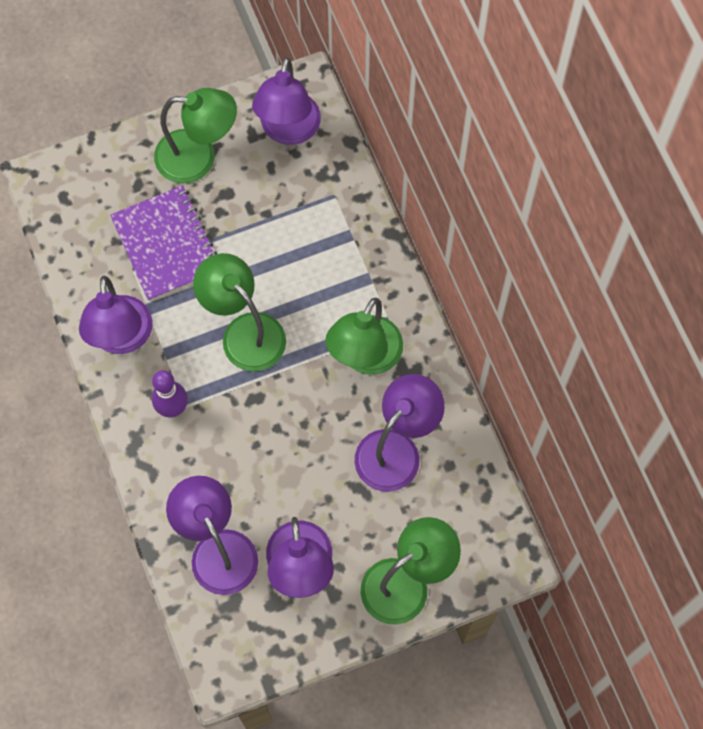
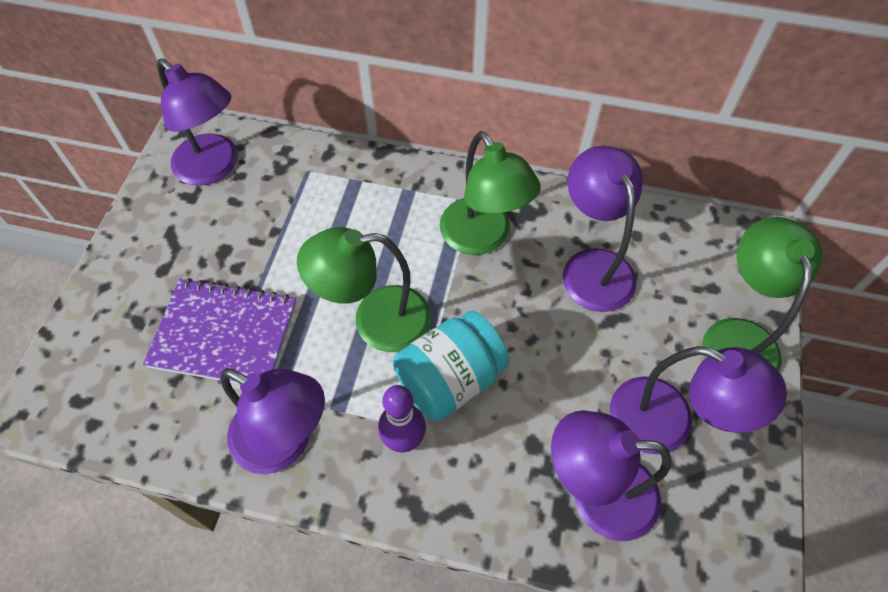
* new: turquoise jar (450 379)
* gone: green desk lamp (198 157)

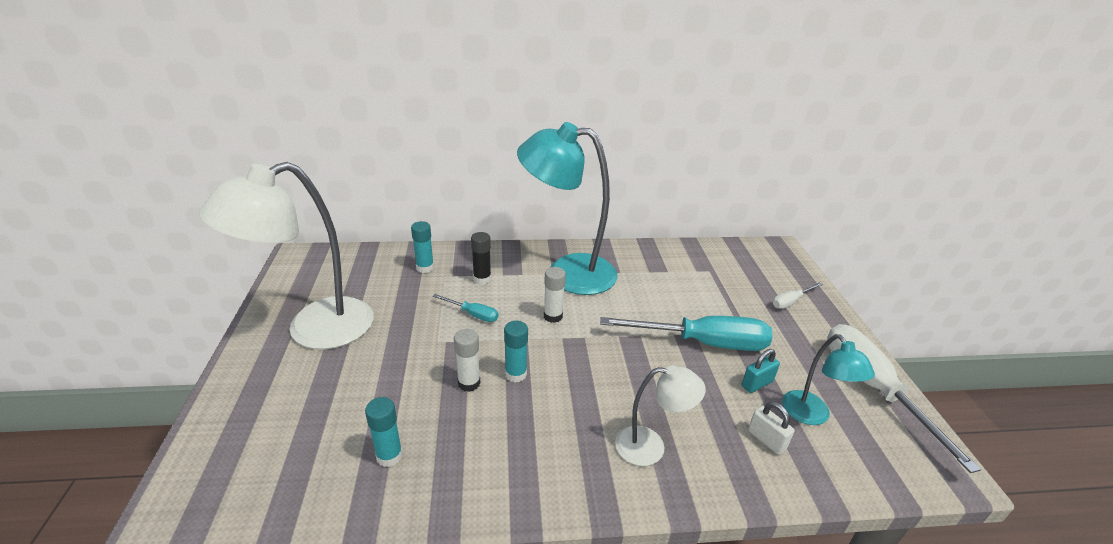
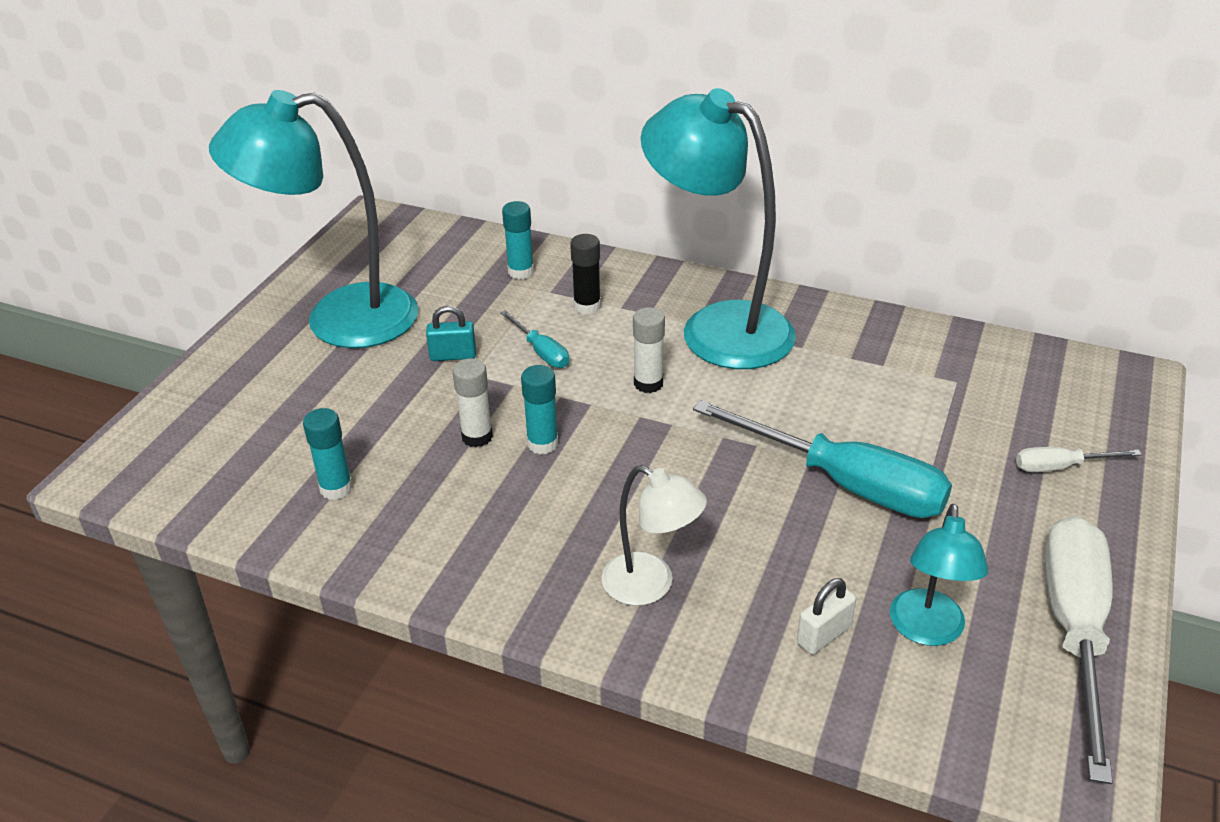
* repainted: white desk lamp (314 330) to turquoise desk lamp (338 319)
* shifted: turquoise small lock (757 384) to (453 356)
* rotated: white small lock (766 440) = (823 635) 60 degrees clockwise

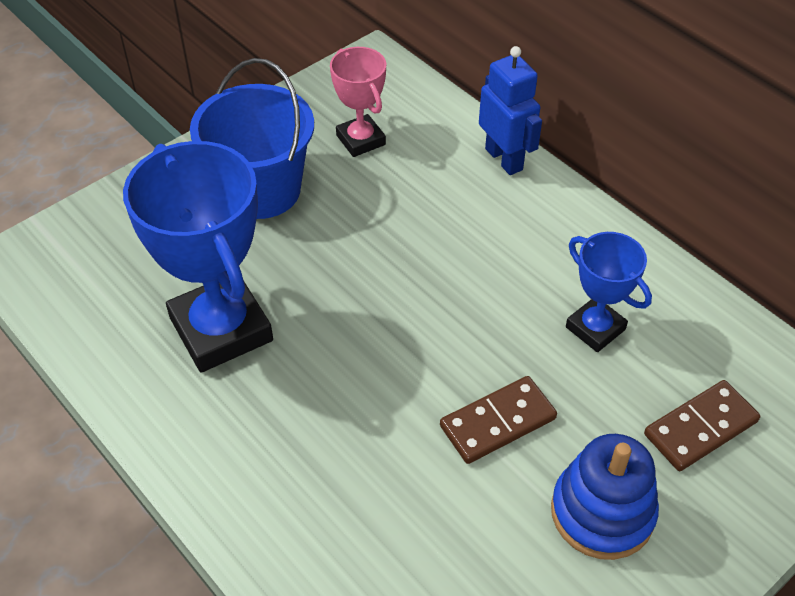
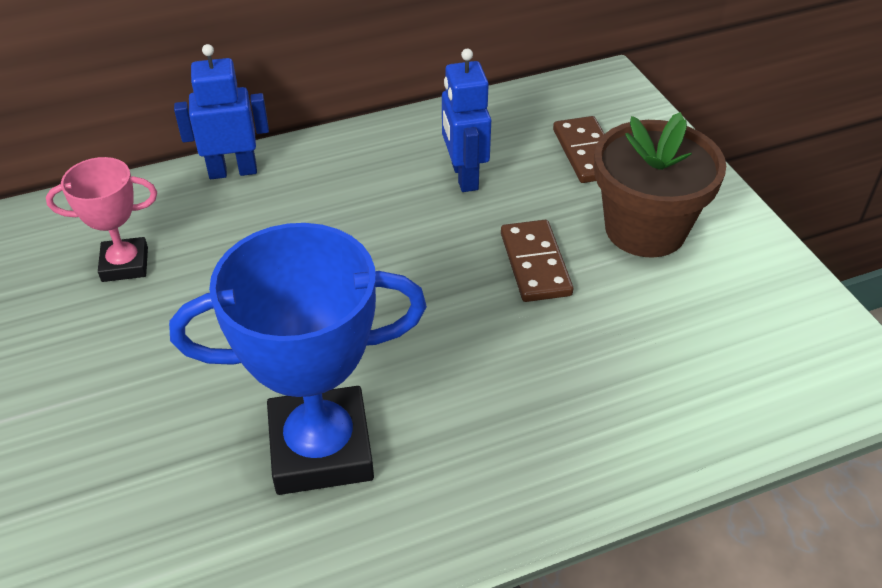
* swapped: blue trophy (595 328) to blue toy robot (464 176)
* swapped: blue stacking rings (602 512) to russet plant pot (645 229)
* gone: blue sand bucket (261 190)

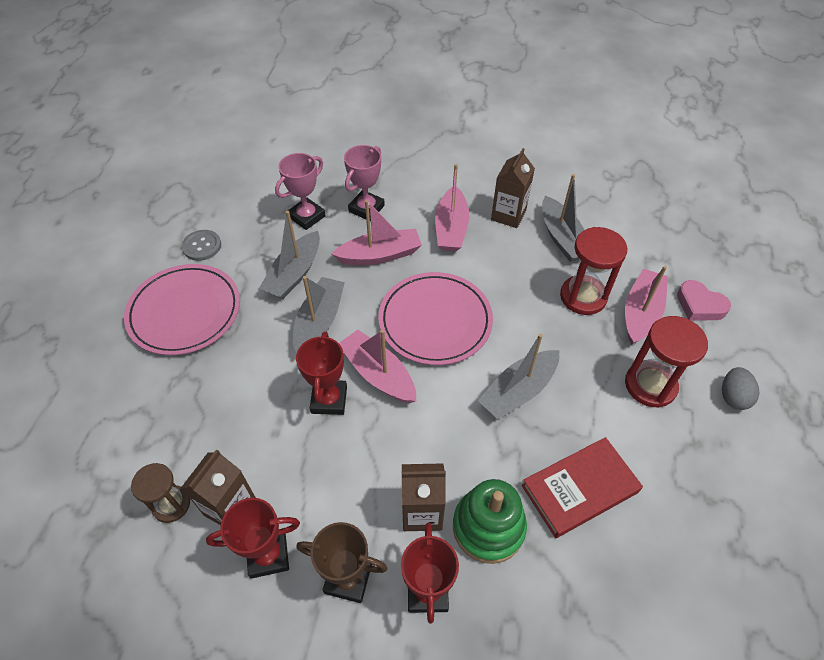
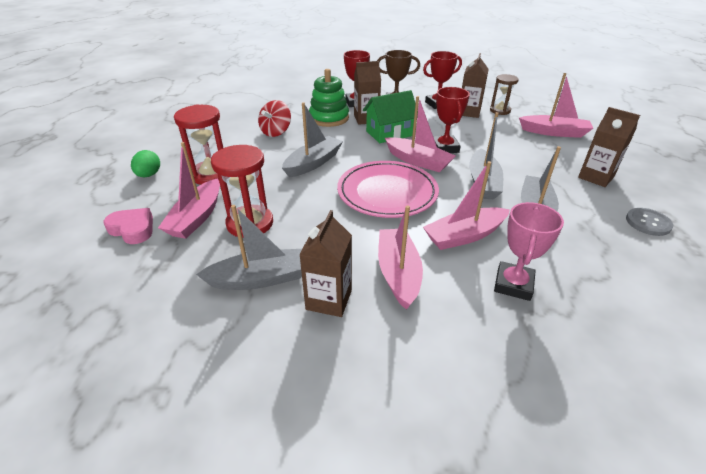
* repainted: ash-grey toy egg (733 397) to green toy egg (149 175)
* rotated: ash-grey boat (562 238) = (261 278) 105 degrees clockwise
* swapped: red book (580 489) to red whirligig (276 132)
* new: green toy house (389 133)
* new: pink boat (554 132)
* swapped: pink dinner plate (185 312) to russet milk carton (596 177)
* gone: pink trophy (307 217)

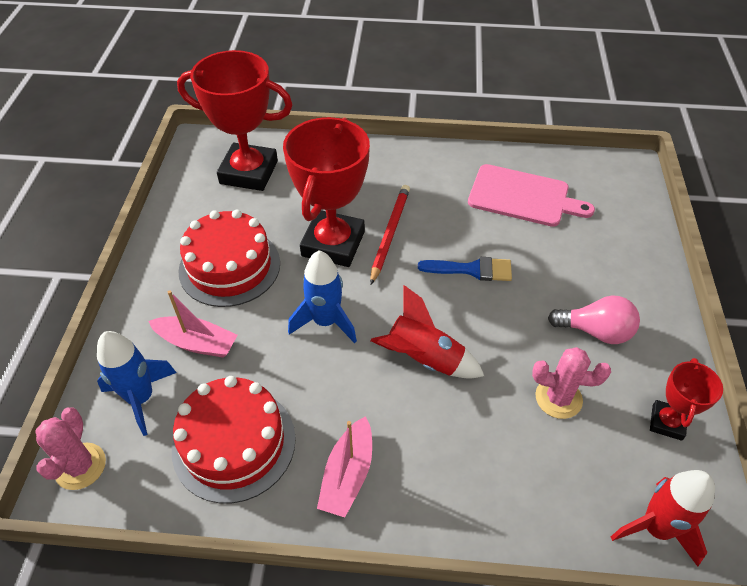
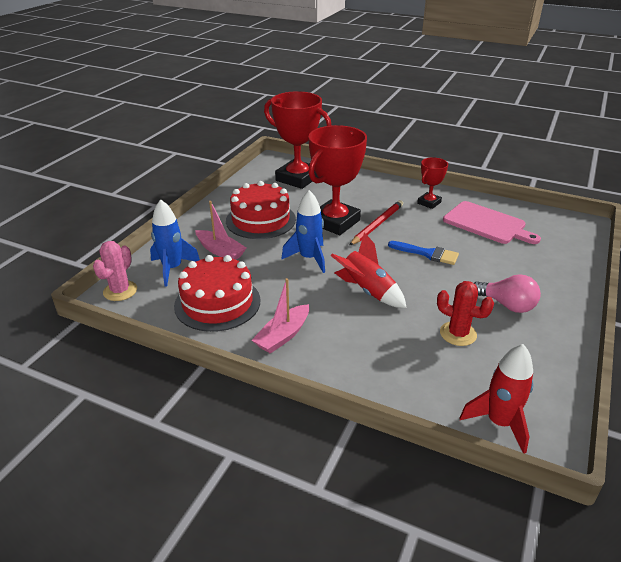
* shifted: red trophy (667 422) to (429 203)
* repainted: pink cactus (558 398) to red cactus (458 334)

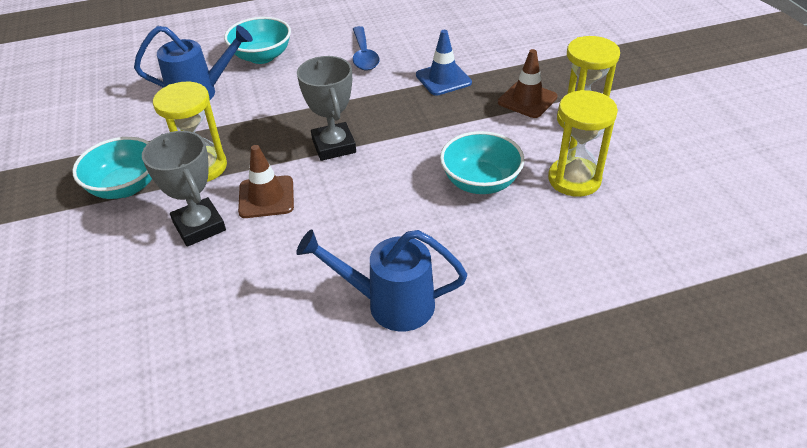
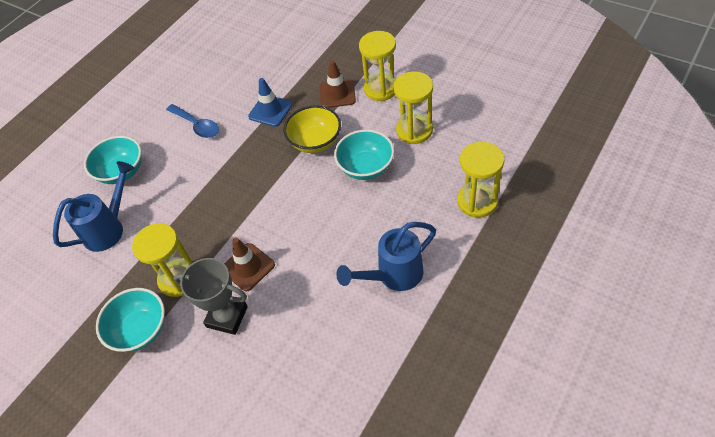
* new: yellow serving bowl (315 142)
* new: yellow hourglass (477 201)
* gone: ash-grey trophy (334 146)

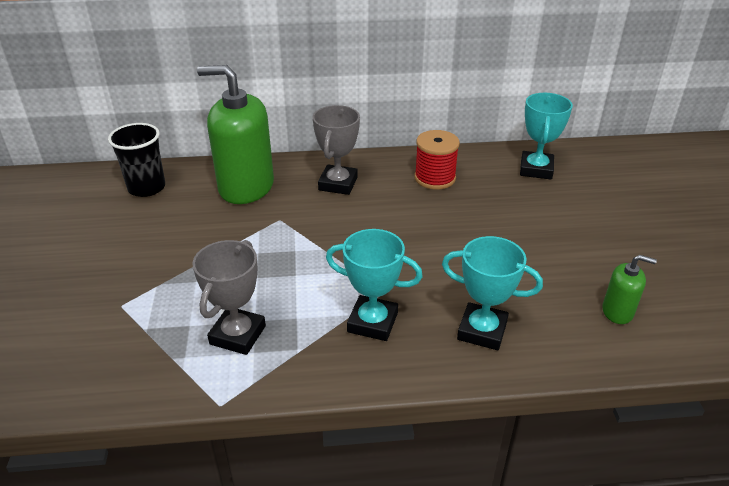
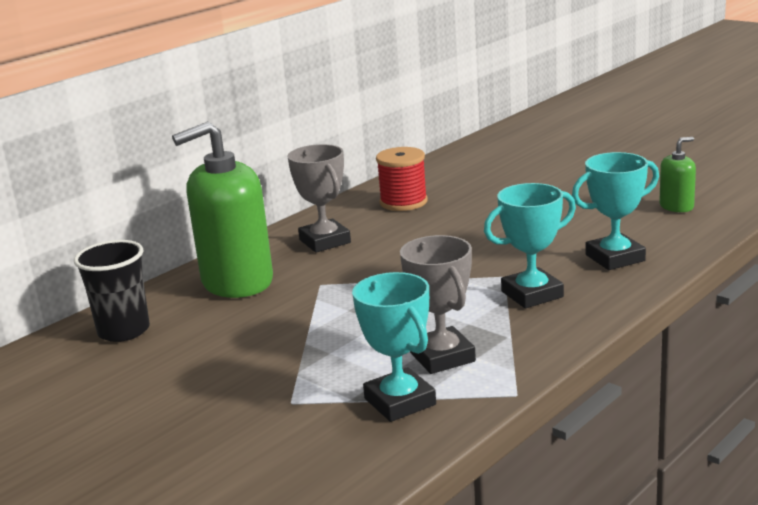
* shifted: turquoise trophy (536 169) to (400 401)

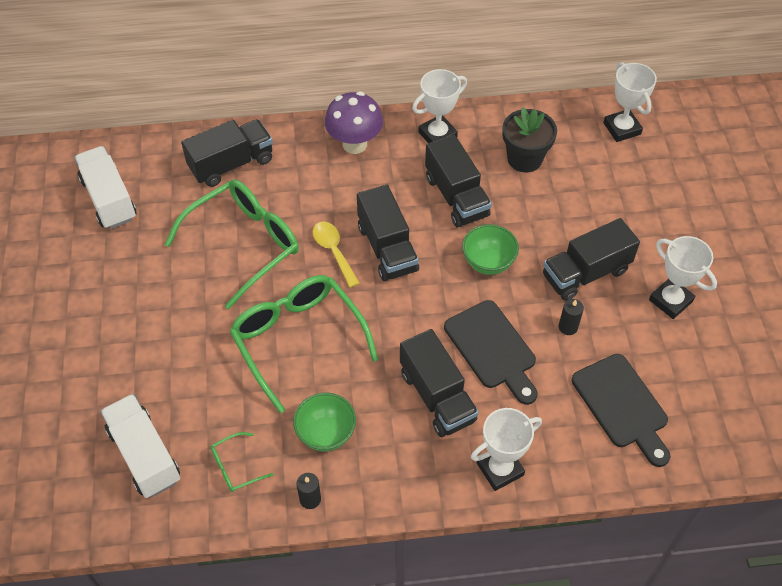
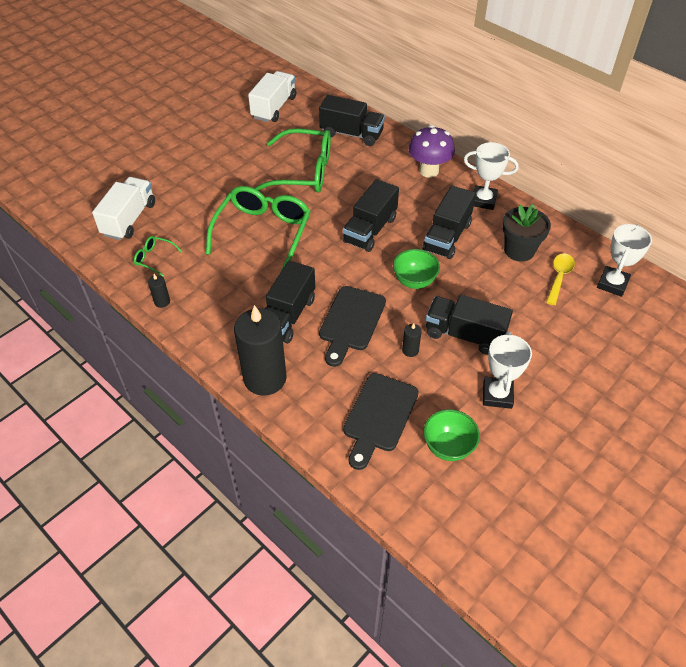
* swapped: white trophy (500 469) to jet-black pillar candle (265 378)
* shifted: green serving bowl (326 434) to (448 447)
* shifted: yellow teaspoon (334 251) to (559 277)

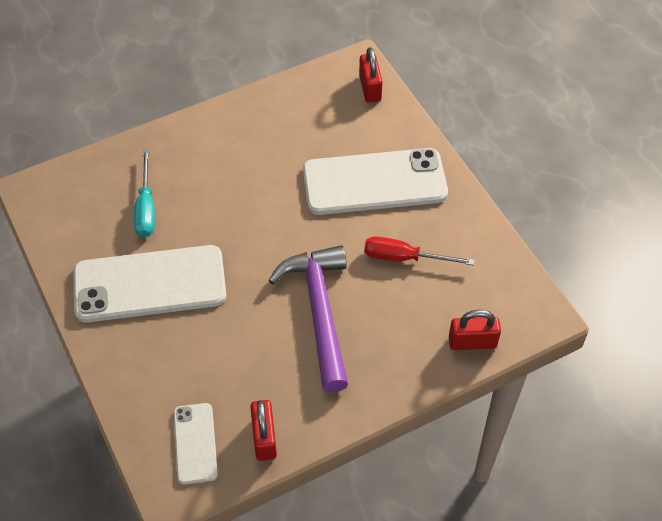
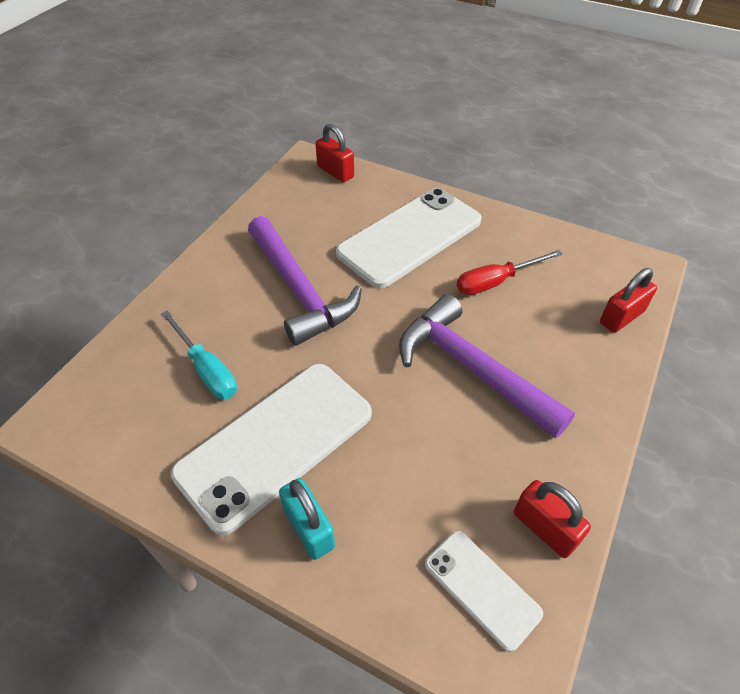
* new: violet carpenter's hammer (299 290)
* new: turquoise small lock (309 528)

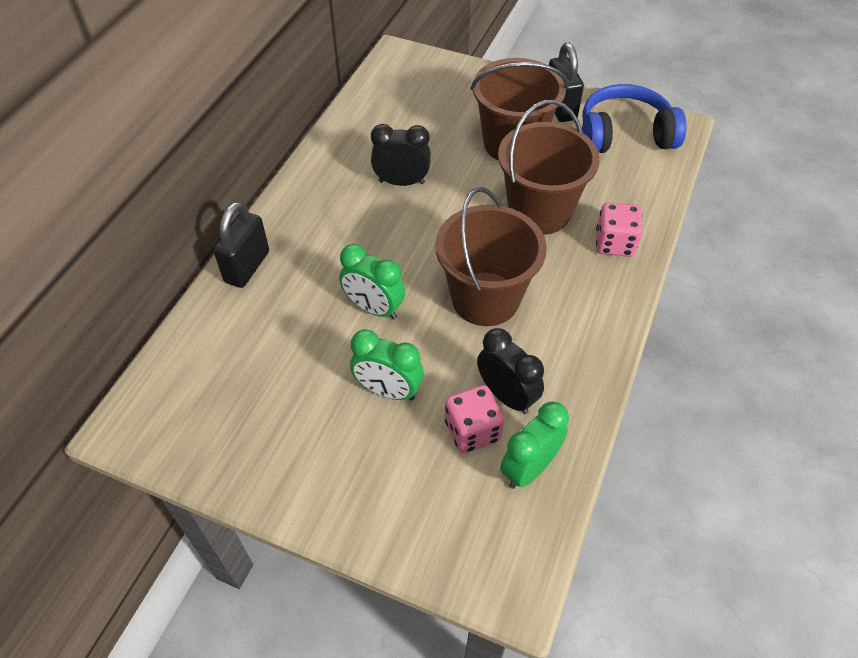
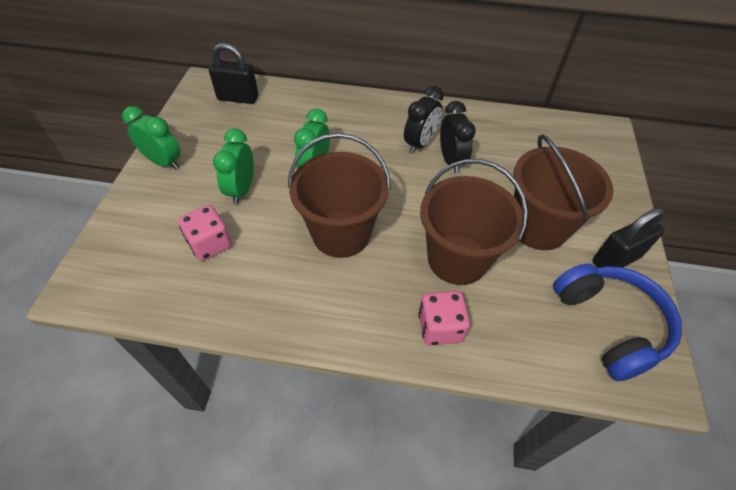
* shifted: green clock (529 468) to (164 162)
* shifted: jet-black small lock (247 267) to (238 98)
* shifted: jet-black clock (506 396) to (420 143)

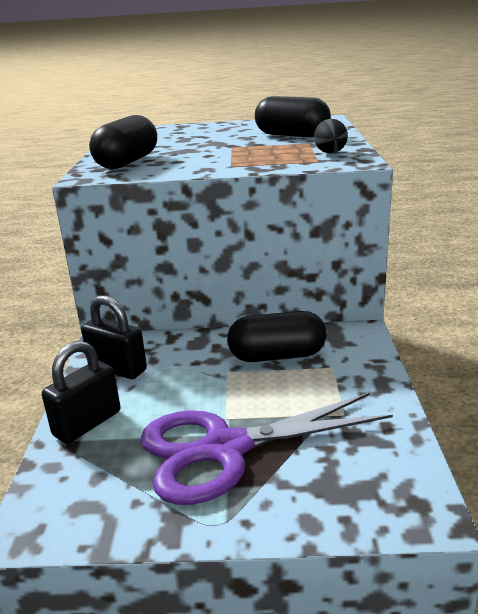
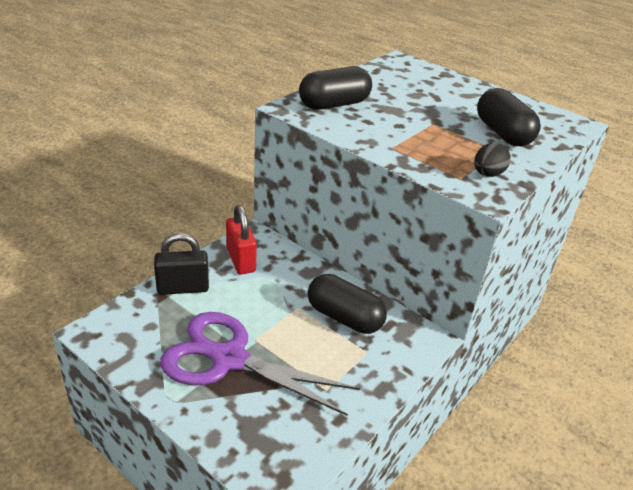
* repainted: jet-black small lock (117 368) to red small lock (240 260)

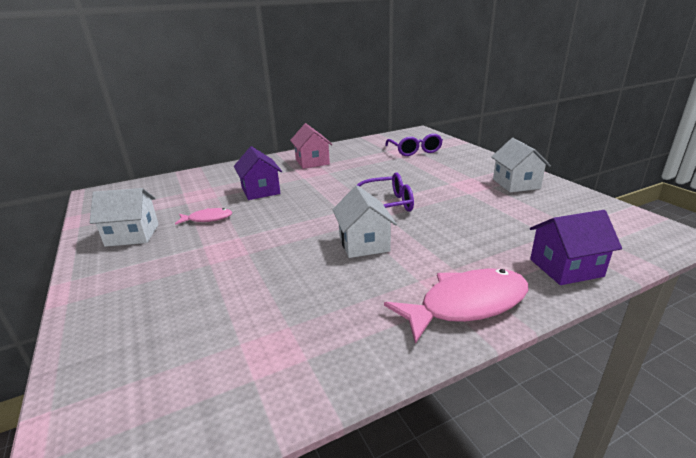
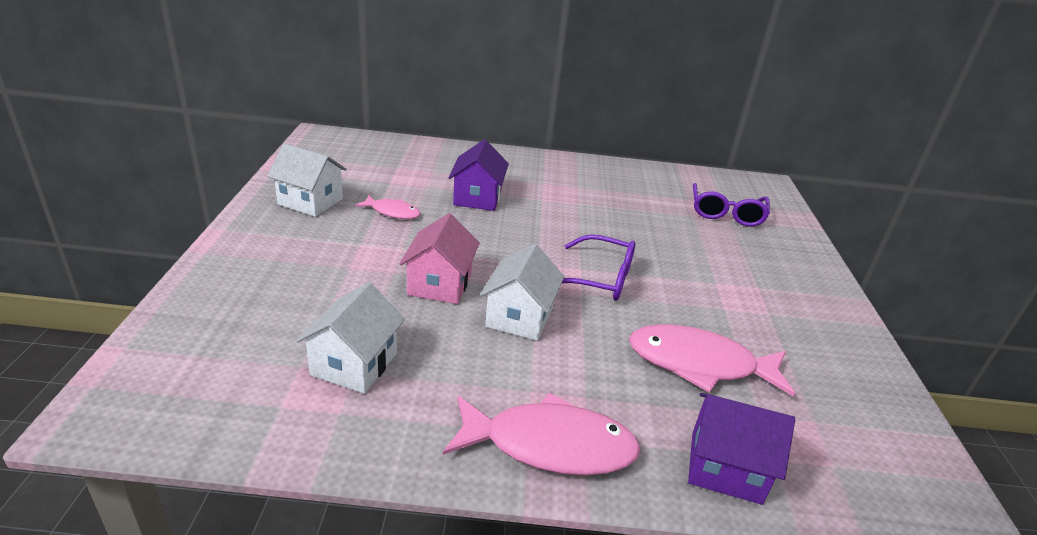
* shifted: white toy house (516 184) to (354 364)
* shifted: pink toy house (312 162) to (440 284)
* new: pink fish (699 364)

